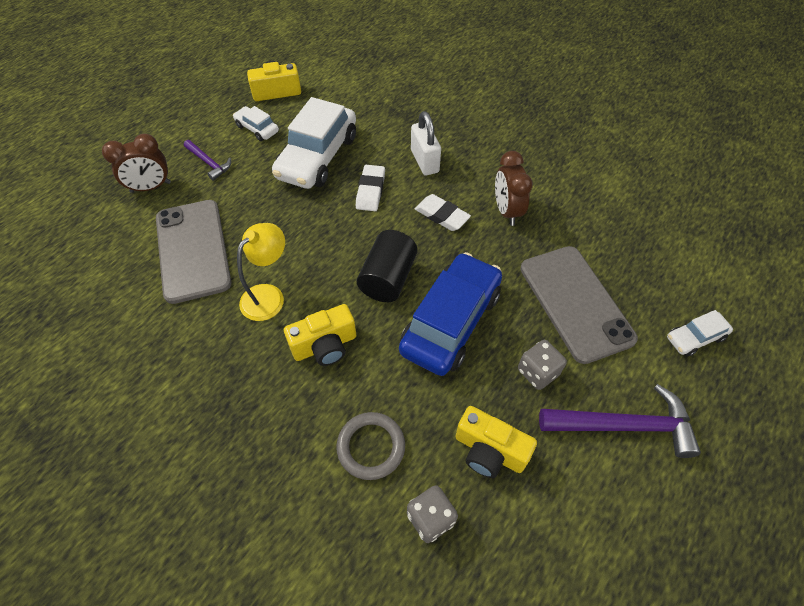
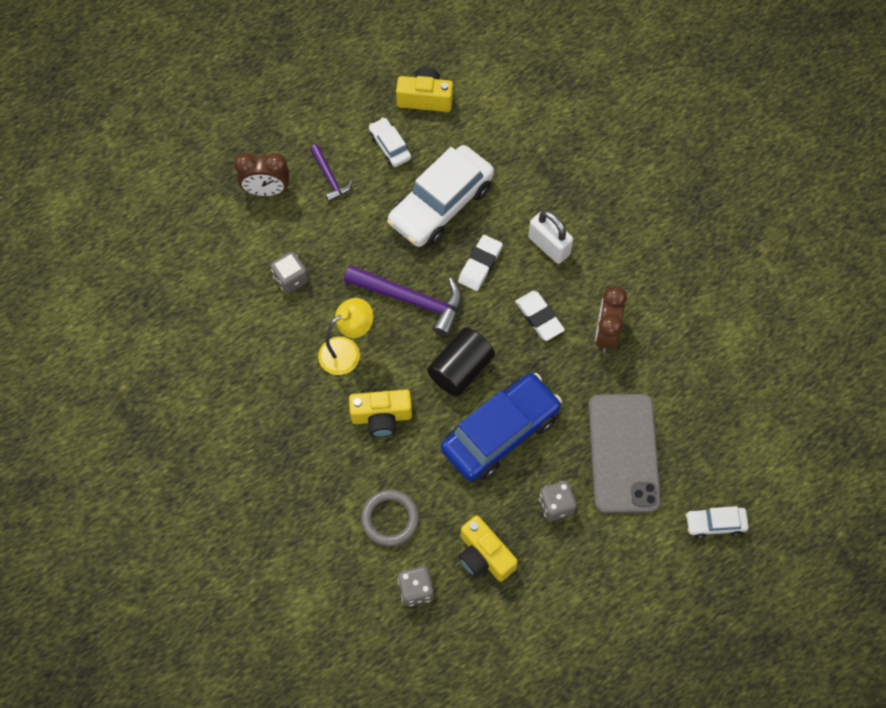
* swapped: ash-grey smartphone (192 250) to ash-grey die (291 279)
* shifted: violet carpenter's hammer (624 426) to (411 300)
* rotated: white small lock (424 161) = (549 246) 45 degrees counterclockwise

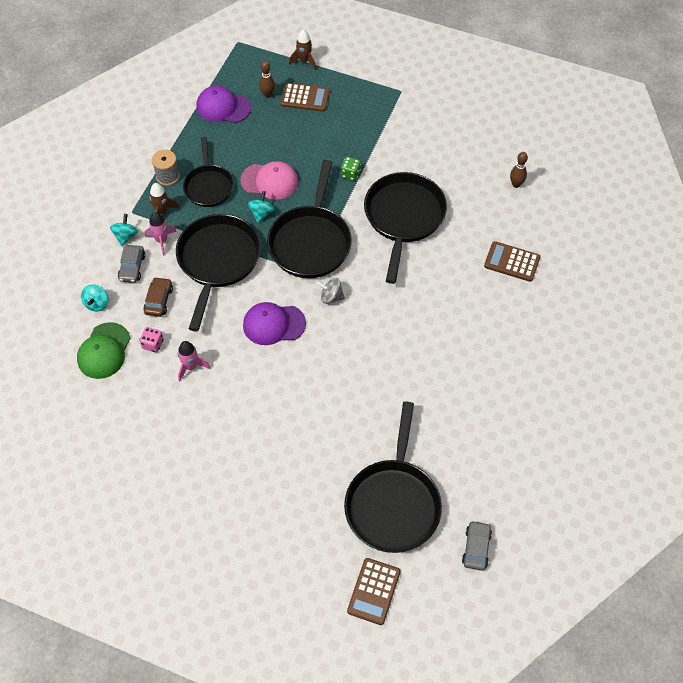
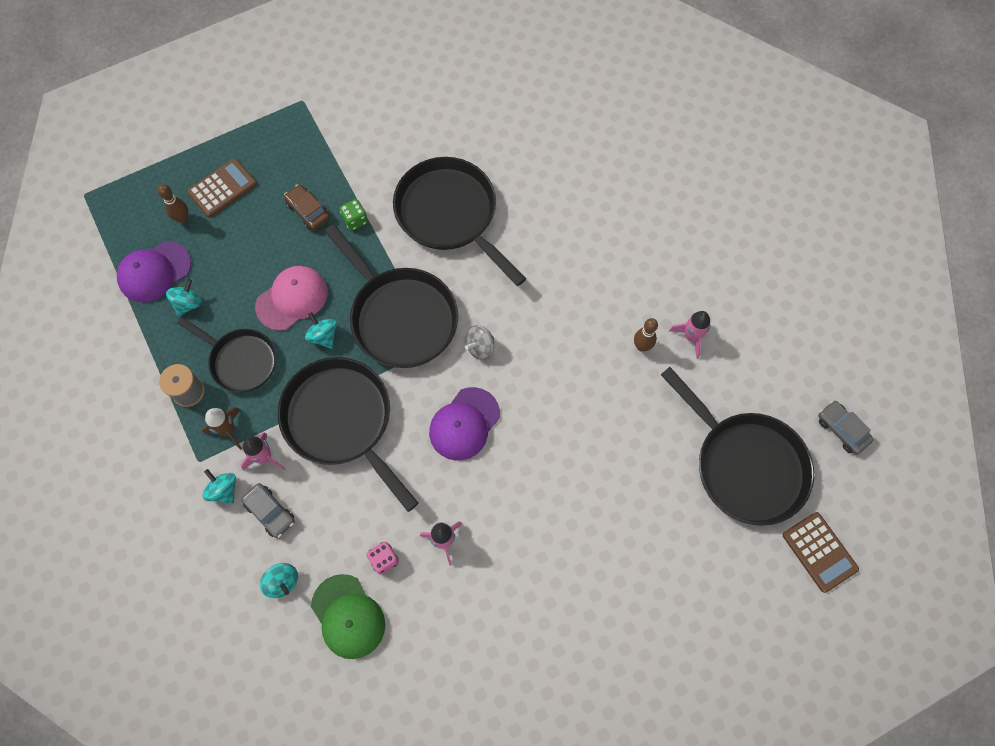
* new: turquoise whirligig (188 303)
* shifted: russet automobile (159 300) to (308 211)
* shifted: russet tenpin (516 184) to (642 346)
* new: pink toy rocket (691 337)
* gone: russet toy rocket (304 61)
* gone: russet pocket calculator (512 262)

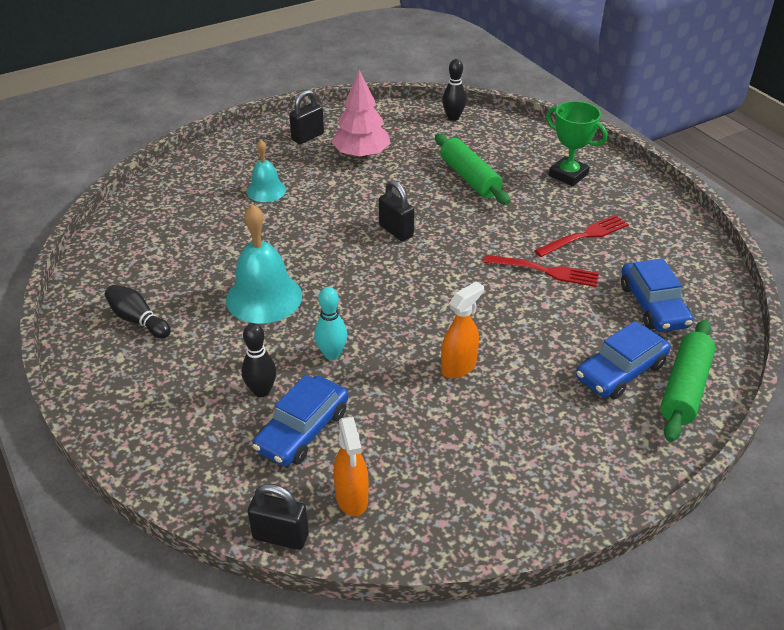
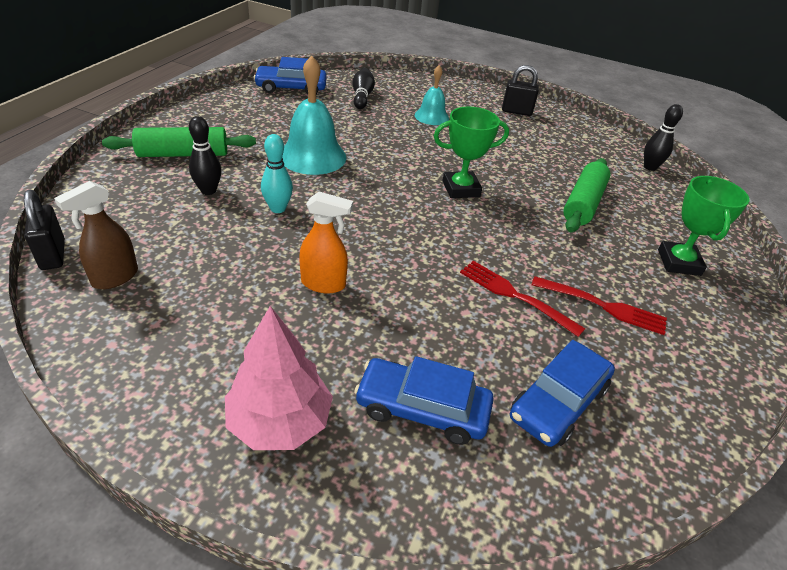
* repainted: orange-coloured spray cleaner (352 498) to russet spray cleaner (115 277)
* shifted: green rolling pin (685 388) to (183 154)
* shifted: pink fir tree (361 154) to (280 421)
* shifted: blue automobile (302 430) to (291 88)
* shifted: jet-black tenpin (138 320) to (362 96)
* swapped: jet-black small lock (396 231) to green trophy (461 189)
* rotated: red table fork (545 271) = (515 296) 150 degrees clockwise

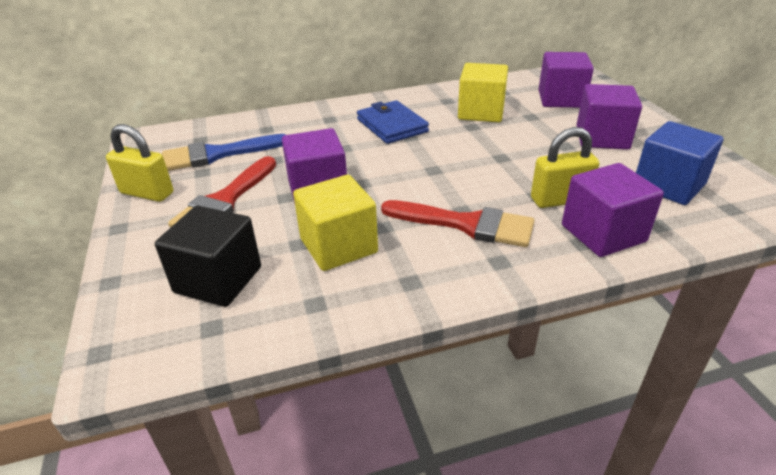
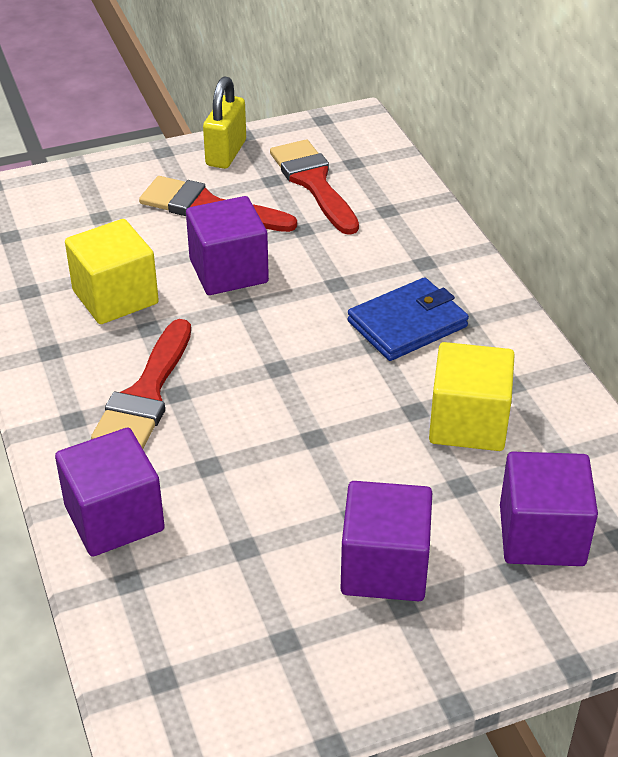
* repainted: blue brush (217 154) to red brush (313 183)
* gone: jet-black block (218 280)
* gone: yellow small lock (559 200)
* gone: blue block (668 185)

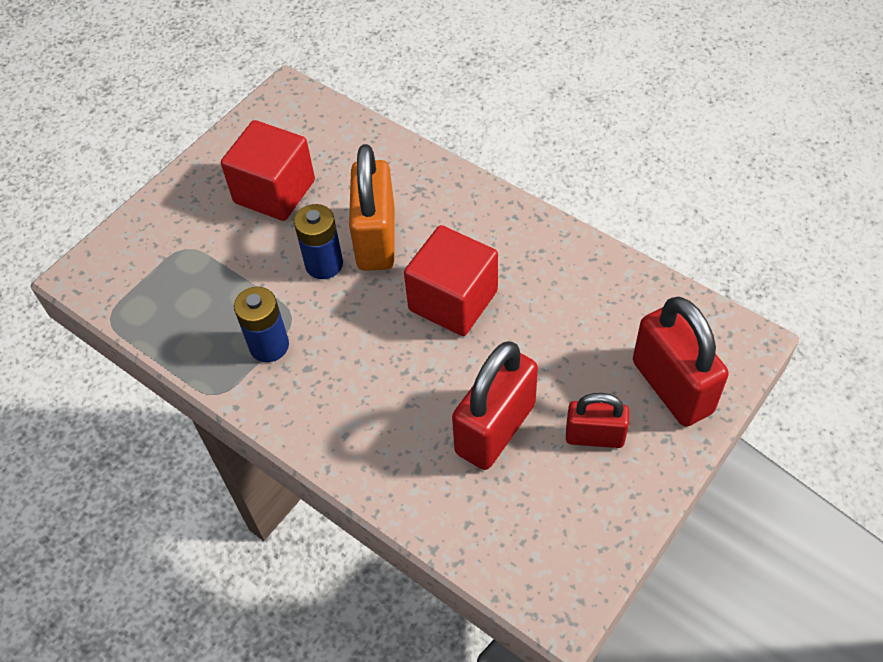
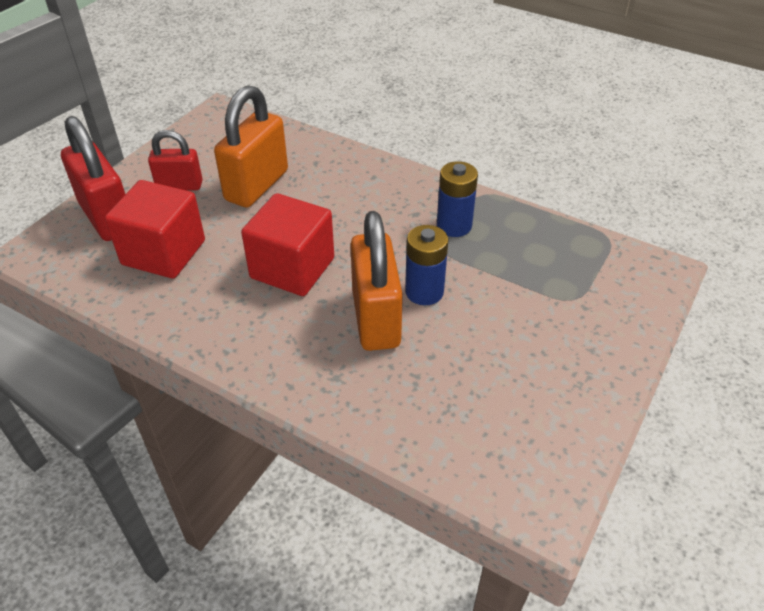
* shifted: red block (274 191) to (164 253)
* repainted: red small lock (495 428) to orange-coloured small lock (256 185)

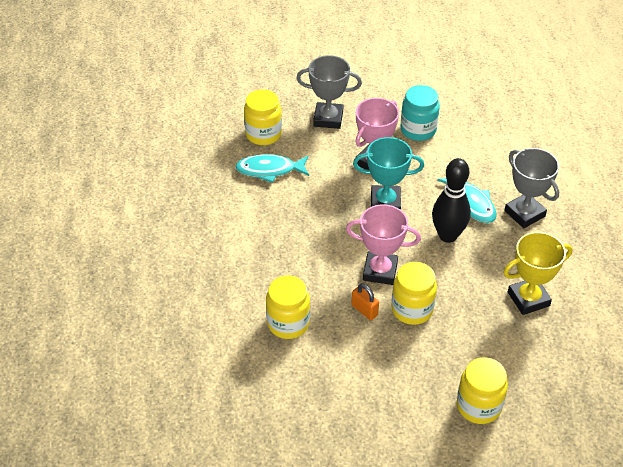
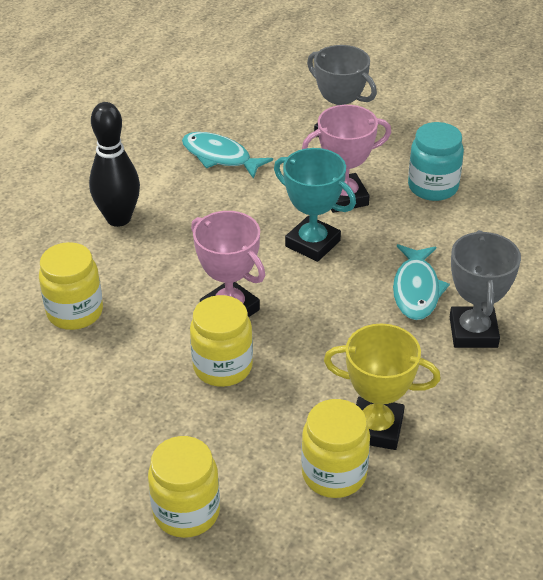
* shifted: jet-black tenpin (448 235) to (118 218)
* shifted: yellow jar (263 134) to (334 474)
* gone: orange-coloured small lock (364 310)

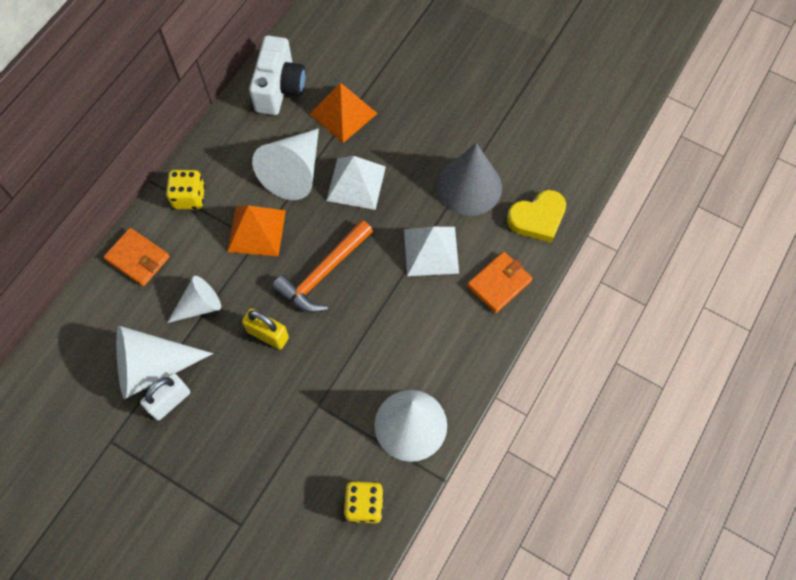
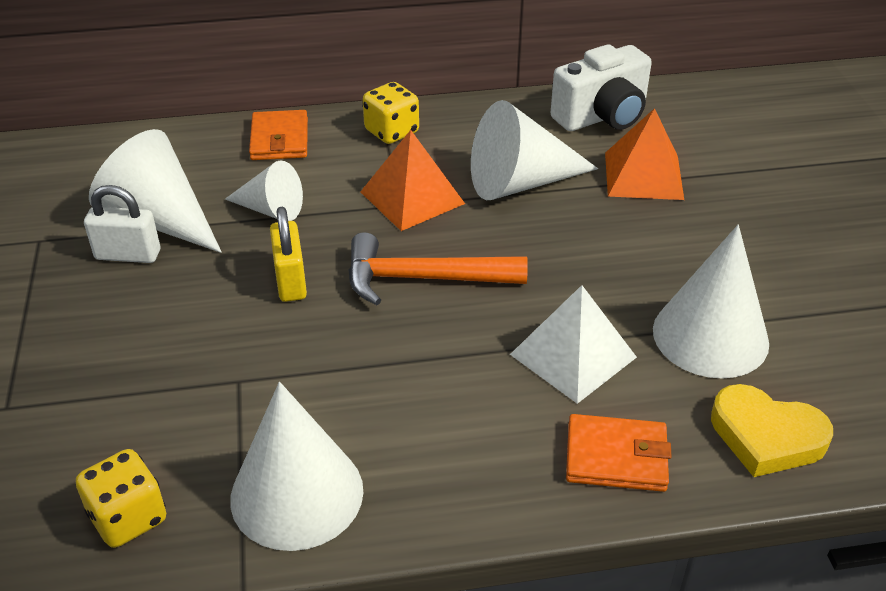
* repainted: ash-grey cone shape (469 186) to white cone shape (710 336)
* gone: white solid pyramid (356 183)

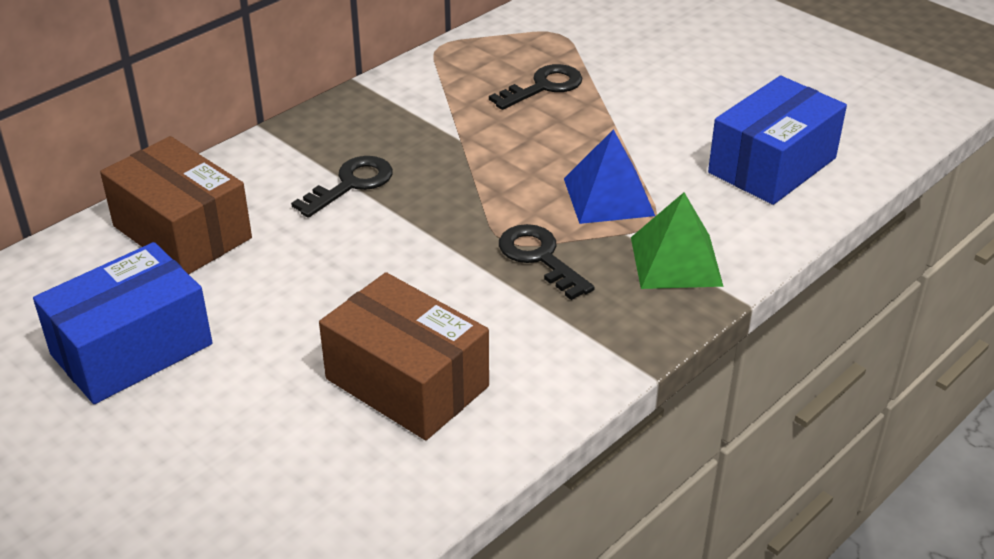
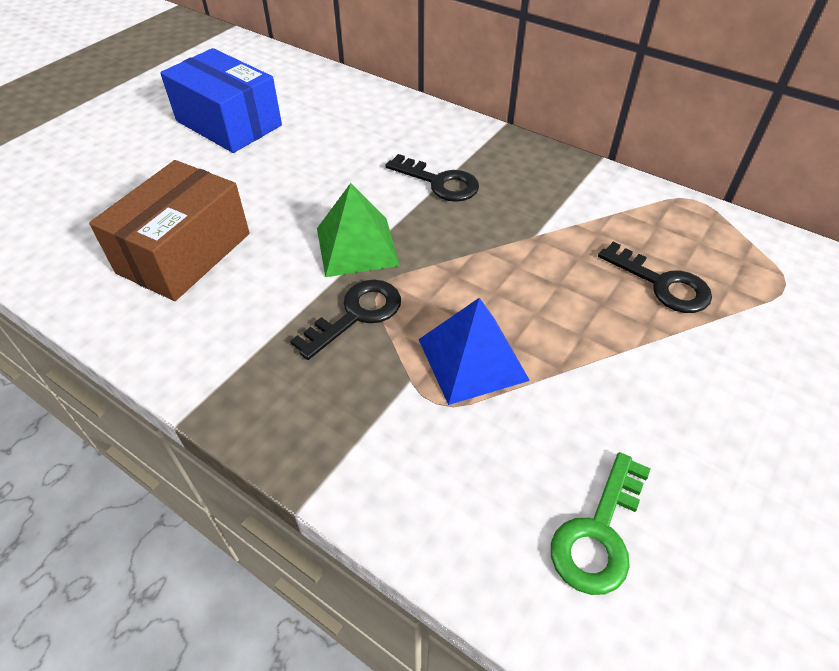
* shifted: green solid pyramid (675 261) to (357 246)
* swapped: blue package (772 165) to green door key (598 533)
* gone: russet package (182 232)

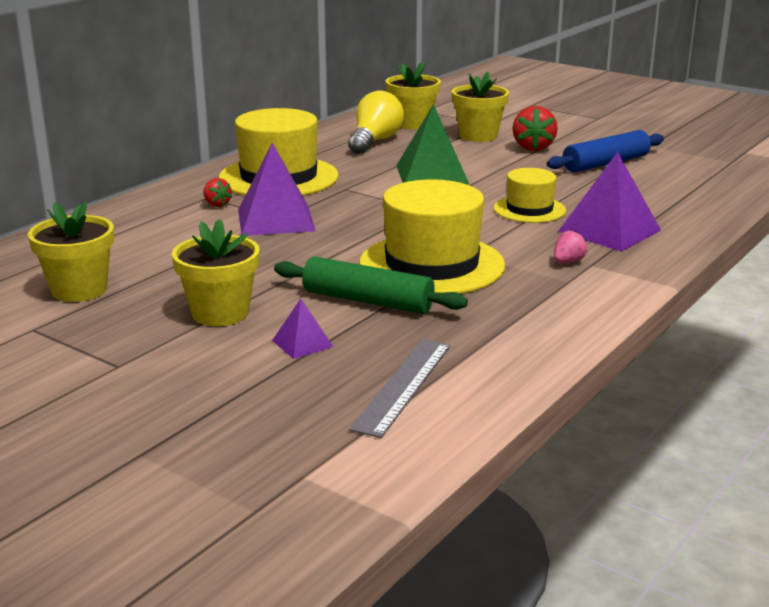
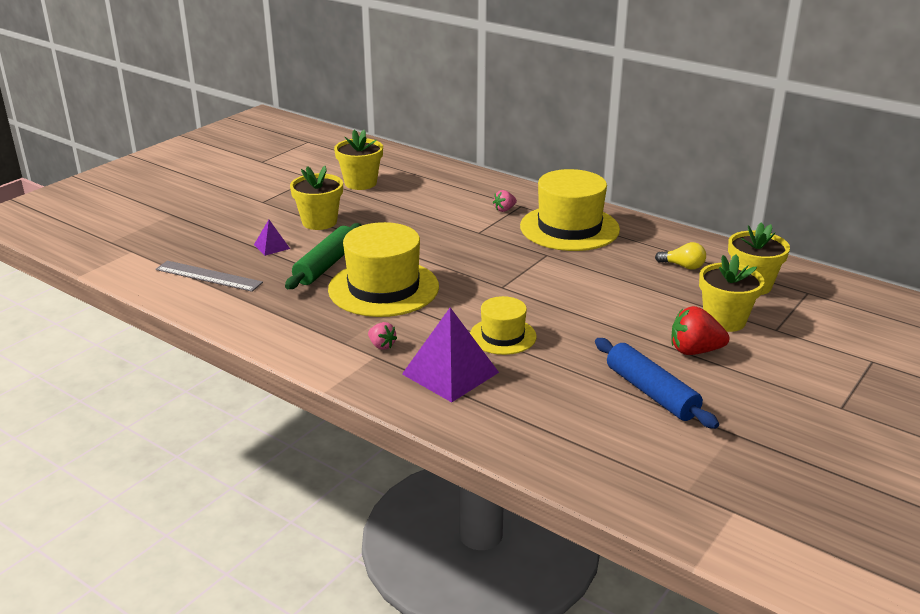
* repainted: red berry (216 204) to pink berry (504 209)
* scaled: yellow lightbulb (375 141) = (683 266) x0.57
* gone: violet solid pyramid (276 220)
* gone: green solid pyramid (432 174)

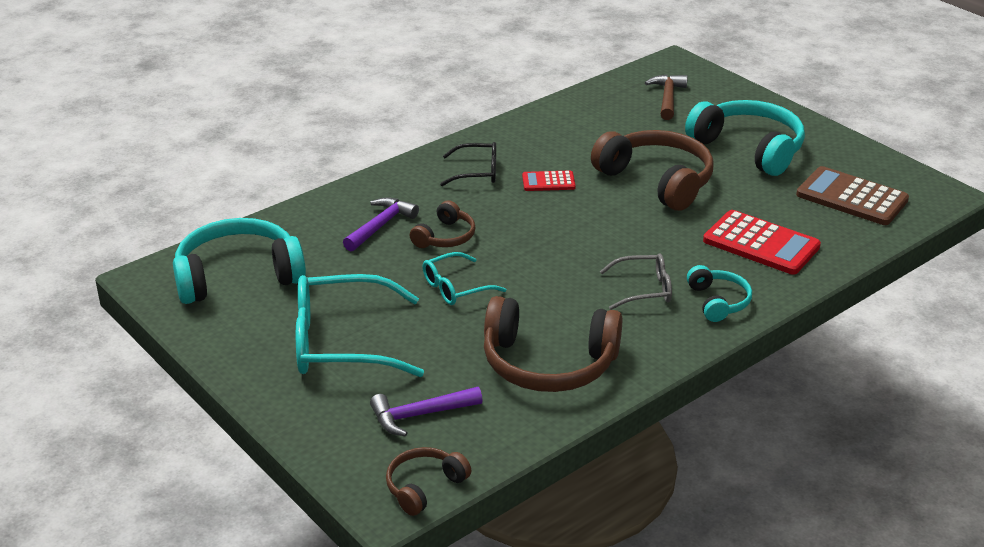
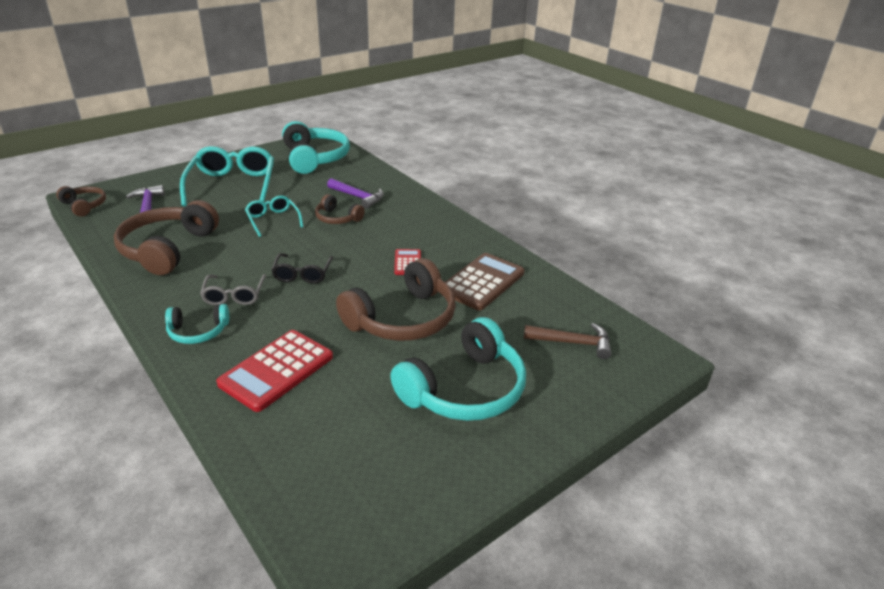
* shifted: jet-black glasses (477 172) to (302 274)
* shifted: russet pocket calculator (851 197) to (482 282)

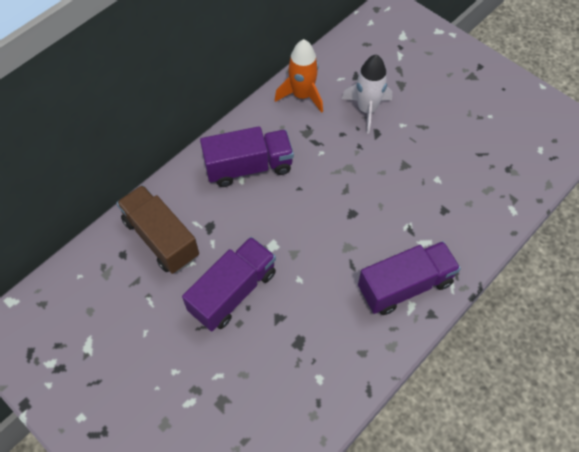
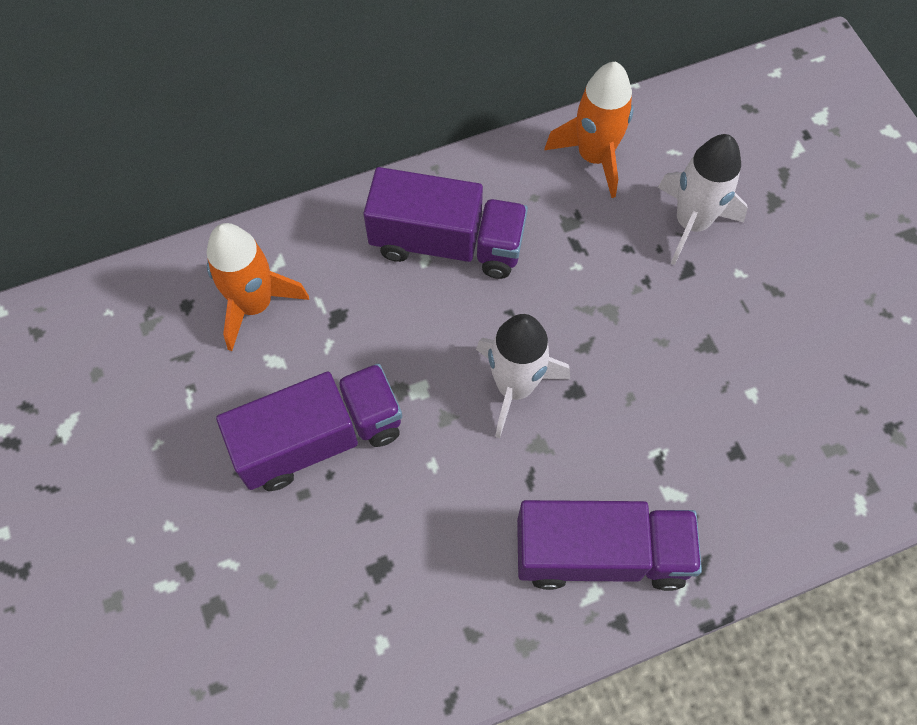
* swapped: russet truck (161 238) to orange-coloured toy rocket (255 304)
* new: white toy rocket (515 387)

